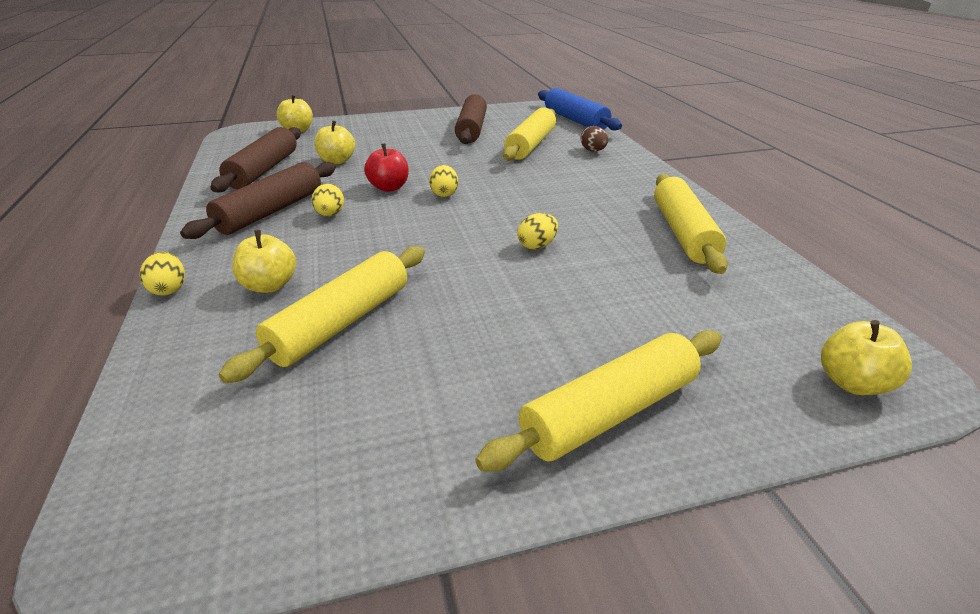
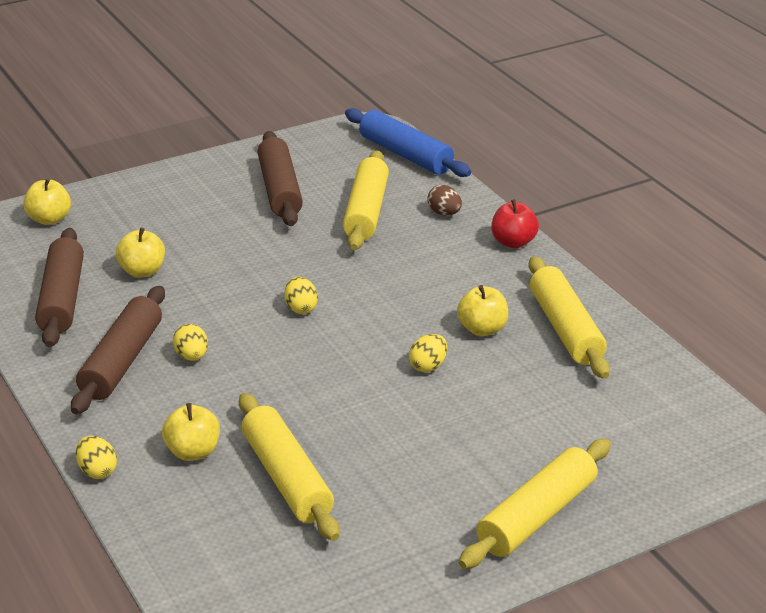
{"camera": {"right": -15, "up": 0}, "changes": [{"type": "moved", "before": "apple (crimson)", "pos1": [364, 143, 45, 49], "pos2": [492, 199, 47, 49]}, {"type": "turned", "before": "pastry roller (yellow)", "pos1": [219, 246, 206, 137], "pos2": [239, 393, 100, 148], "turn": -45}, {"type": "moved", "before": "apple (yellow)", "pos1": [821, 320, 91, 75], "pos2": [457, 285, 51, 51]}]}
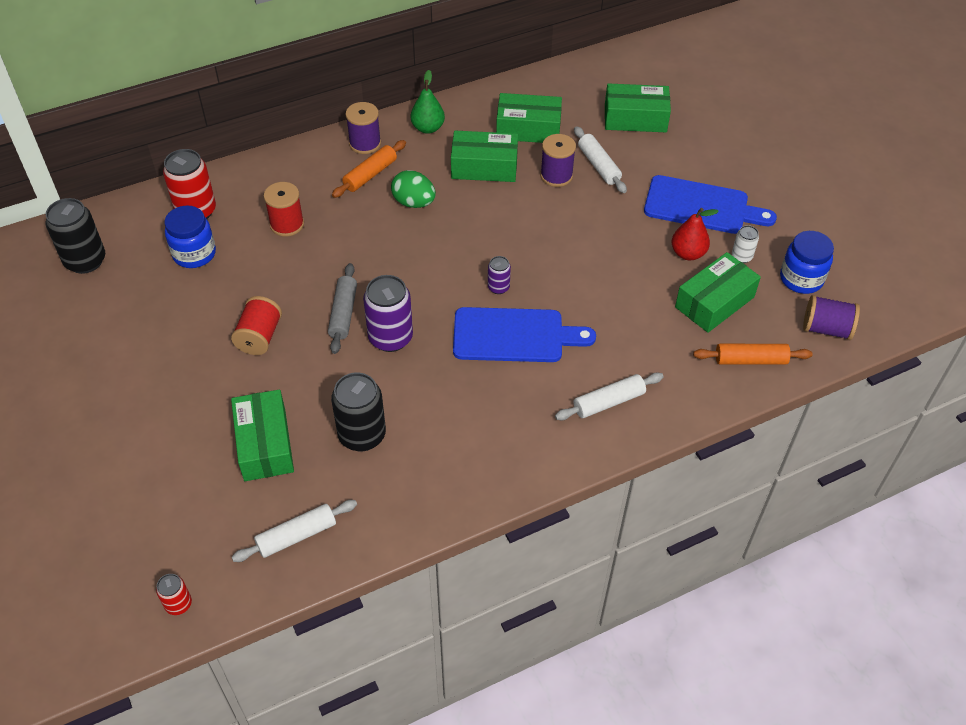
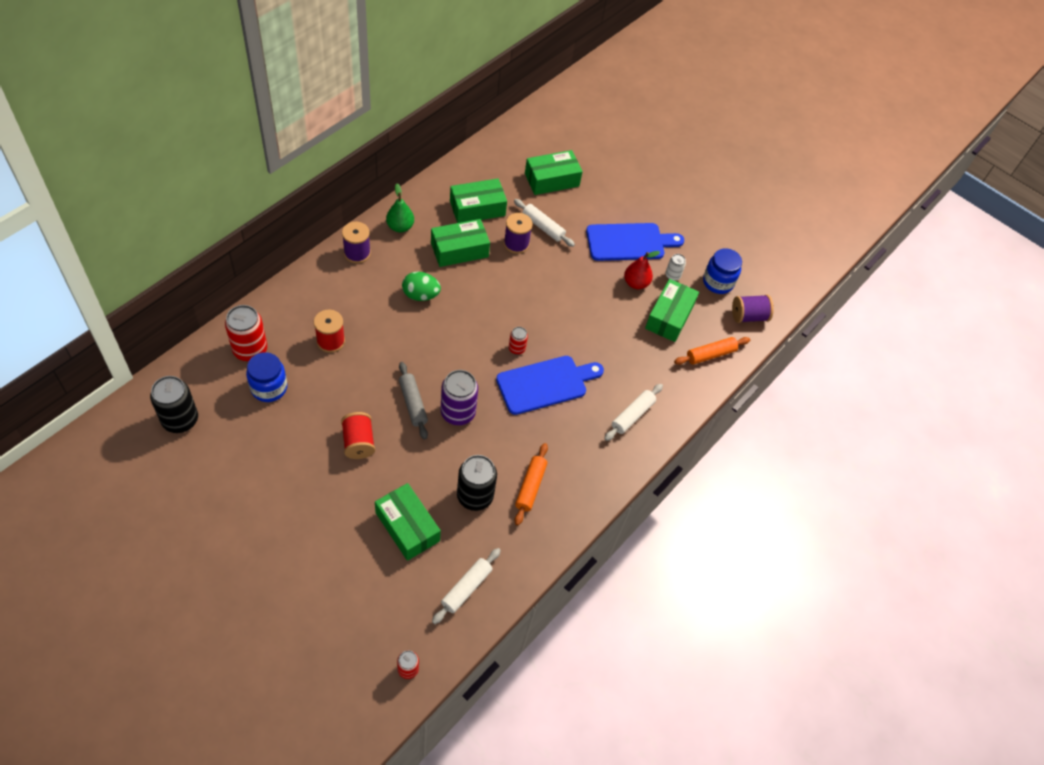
{"camera": {"right": -30, "up": 5}, "changes": [{"type": "moved", "before": "pastry roller (bright orange)", "pos1": [332, 140, 74, 58], "pos2": [515, 443, 33, 83]}, {"type": "recoloured", "before": "tin (purple)", "after": "tin (crimson)", "pos1": [488, 256, 23, 38], "pos2": [509, 327, 19, 28]}]}
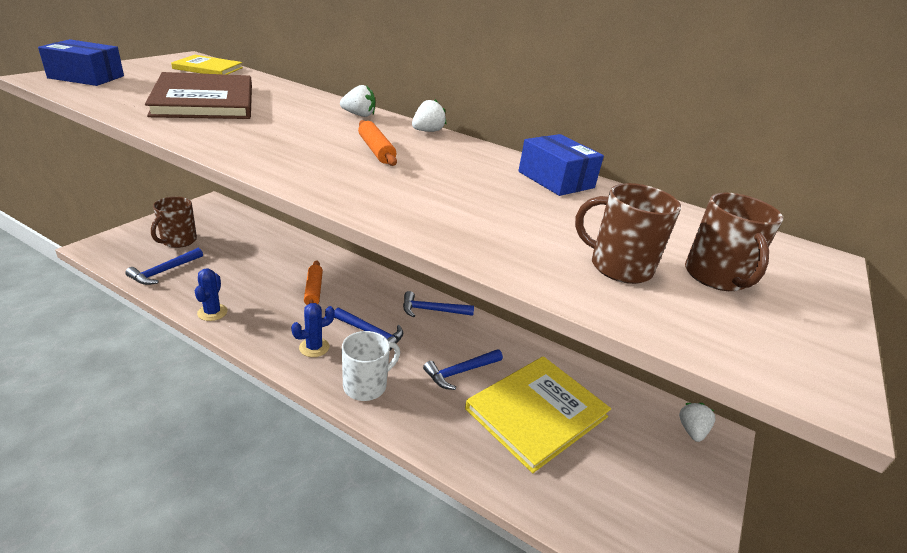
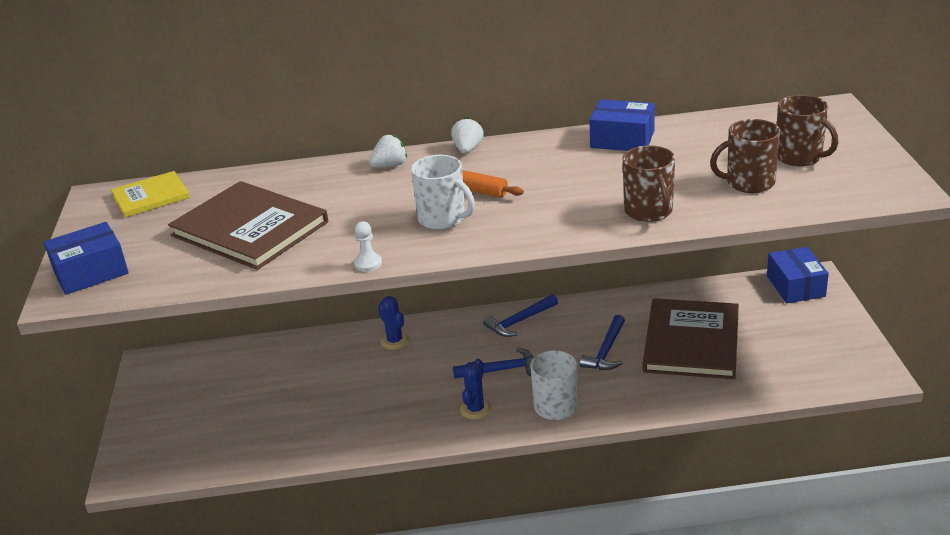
{"camera": {"right": -30, "up": 0}, "changes": [{"type": "moved", "before": "tea mug (brown)", "pos1": [151, 197, 46, 51], "pos2": [623, 145, 52, 77]}, {"type": "removed", "before": "hammer (cobalt)", "pos1": [125, 248, 78, 37]}, {"type": "removed", "before": "pastry roller (bright orange)", "pos1": [304, 260, 19, 45]}, {"type": "moved", "before": "saguaro cactus (cobalt)", "pos1": [195, 269, 33, 52], "pos2": [378, 296, 31, 54]}, {"type": "recoloured", "before": "book (yellow)", "after": "book (brown)", "pos1": [465, 356, 146, 117], "pos2": [643, 298, 96, 81]}, {"type": "replaced", "before": "berry (snow-white)", "after": "package (cobalt)", "pos1": [679, 403, 36, 39], "pos2": [767, 247, 62, 56]}, {"type": "added", "after": "tea mug (snow-white)", "pos2": [411, 155, 64, 75]}, {"type": "added", "after": "chess pawn (snow-white)", "pos2": [354, 221, 28, 51]}]}
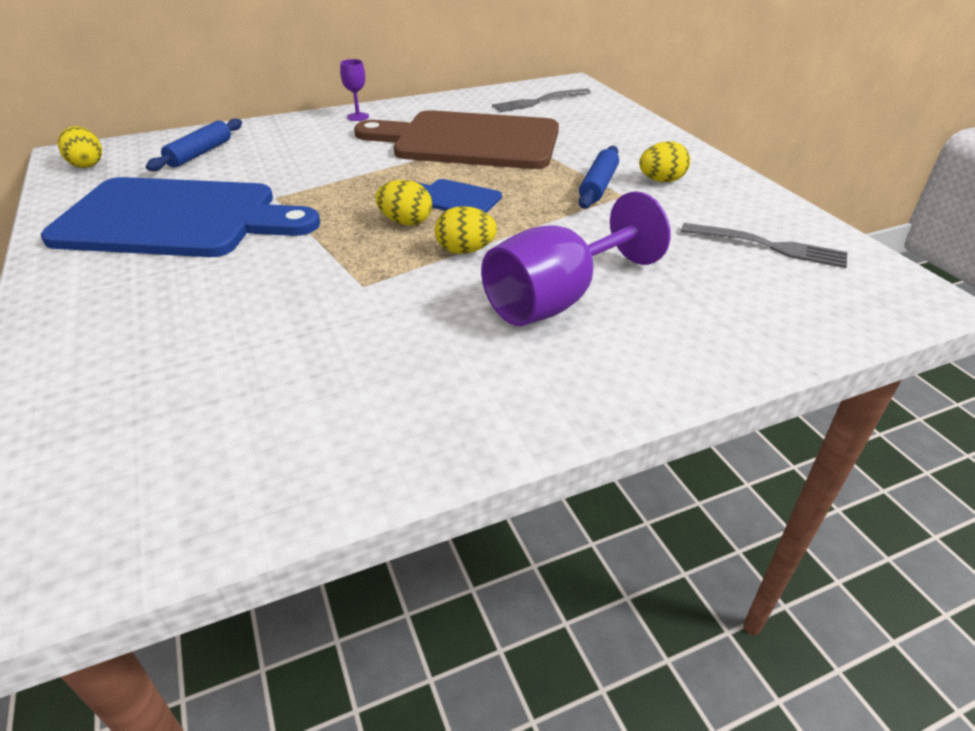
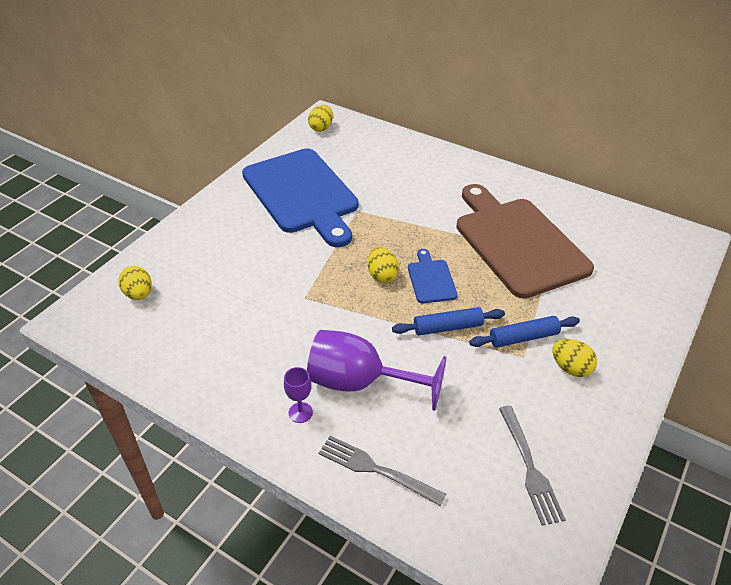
{"camera": {"right": 55, "up": 5}, "changes": [{"type": "moved", "before": "goblet (purple)", "pos1": [340, 59, 29, 62], "pos2": [284, 367, 29, 56]}, {"type": "moved", "before": "dinner fork (ash-grey)", "pos1": [492, 88, 99, 24], "pos2": [318, 436, 129, 70]}, {"type": "moved", "before": "pastry roller (cobalt)", "pos1": [146, 118, 96, 53], "pos2": [392, 307, 113, 28]}, {"type": "moved", "before": "toy egg (yellow)", "pos1": [435, 206, 62, 48], "pos2": [119, 266, 33, 34]}]}
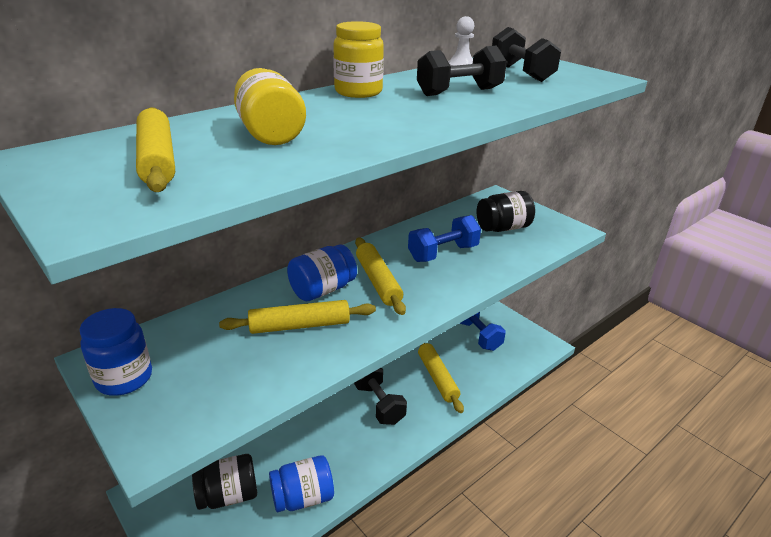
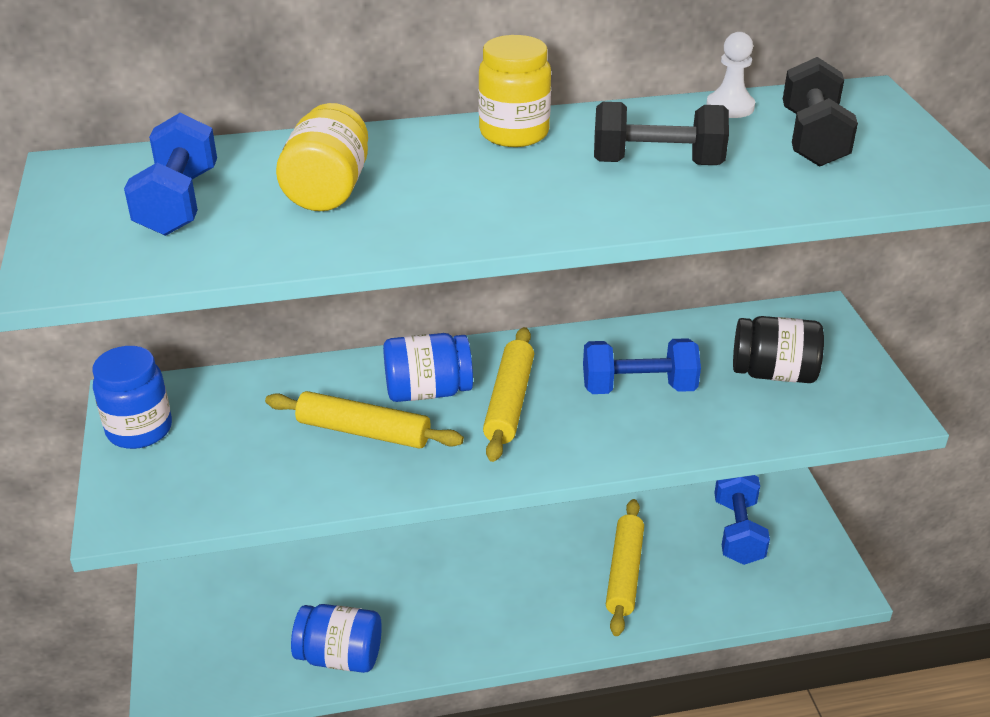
{"camera": {"right": 30, "up": 5}, "changes": [{"type": "replaced", "before": "pastry roller (yellow)", "after": "dumbbell (cobalt)", "pos1": [136, 107, 39, 85], "pos2": [124, 113, 93, 123]}, {"type": "removed", "before": "dumbbell (ebony)", "pos1": [354, 367, 53, 58]}, {"type": "removed", "before": "jar (ebony)", "pos1": [192, 454, 65, 56]}]}
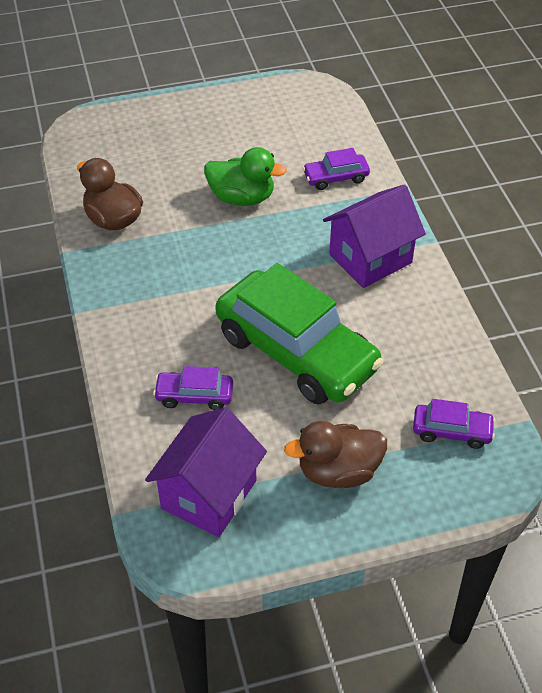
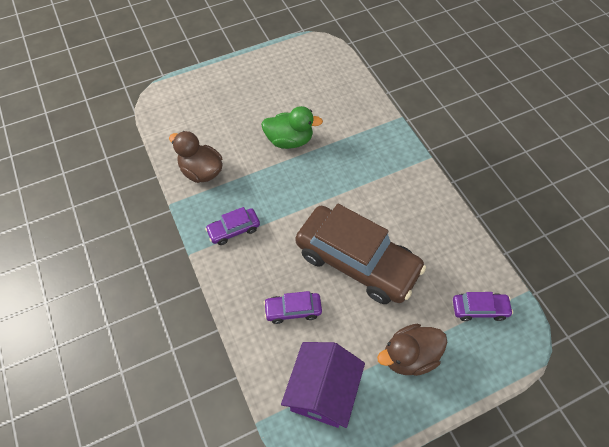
{"camera": {"right": -10, "up": 10}, "changes": [{"type": "moved", "before": "automobile (purple)", "pos1": [303, 148, 67, 42], "pos2": [205, 207, 55, 38]}, {"type": "removed", "before": "house (purple)", "pos1": [323, 184, 103, 104]}, {"type": "recoloured", "before": "automobile (green)", "after": "automobile (brown)", "pos1": [215, 263, 169, 142], "pos2": [295, 204, 131, 100]}]}
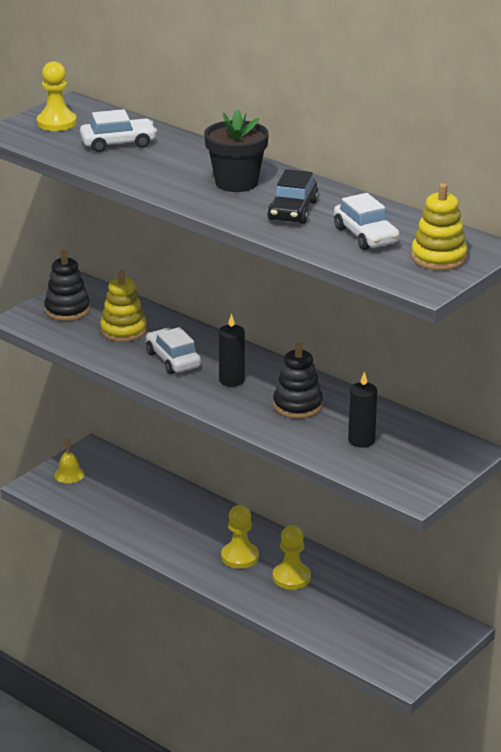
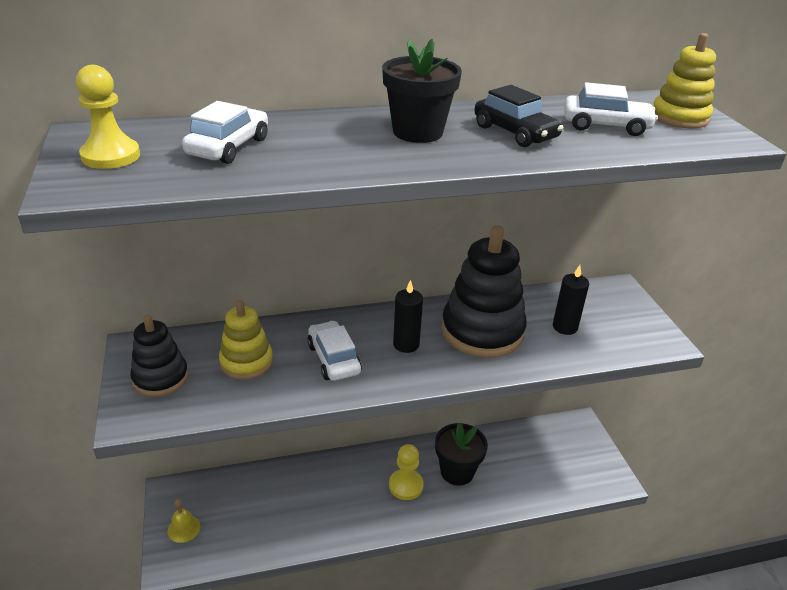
{"camera": {"right": -55, "up": 5}, "changes": [{"type": "turned", "before": "automobile (snow-white)", "pos1": [146, 327, 55, 47], "pos2": [307, 321, 55, 60], "turn": 60}, {"type": "resized", "before": "ring stacker (ebony)", "pos1": [273, 342, 50, 77], "pos2": [441, 225, 86, 133], "scale": 1.71}, {"type": "replaced", "before": "chess pawn (yellow)", "after": "potted plant (ebony)", "pos1": [273, 525, 38, 65], "pos2": [435, 422, 53, 64]}]}
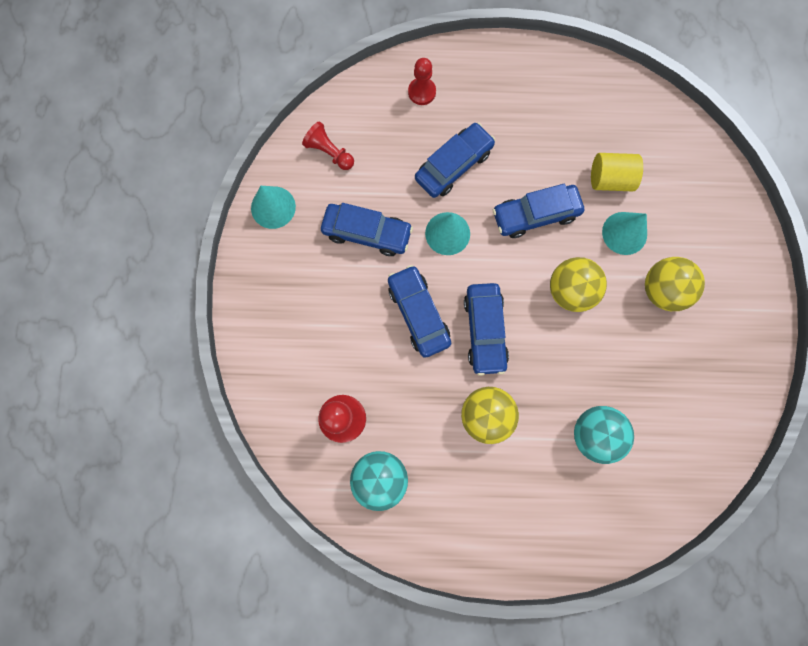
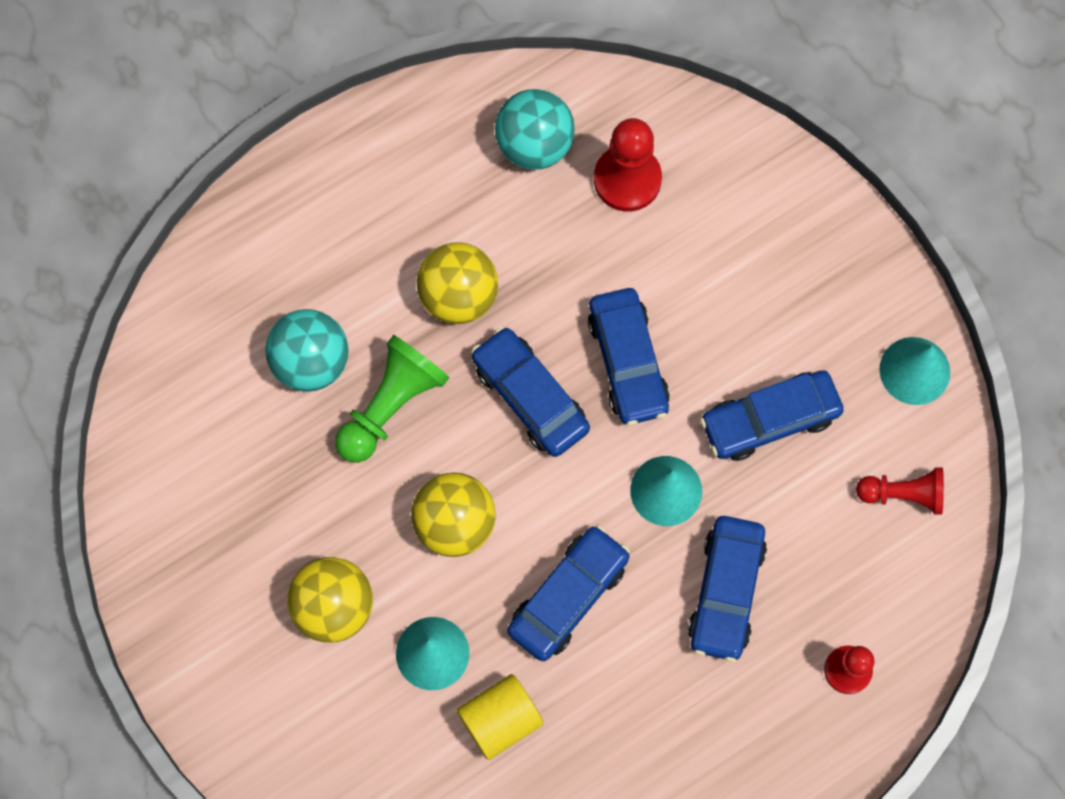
{"camera": {"right": 145, "up": -5}, "changes": [{"type": "turned", "before": "automobile (cobalt)", "pos1": [388, 265, 63, 93], "pos2": [588, 288, 82, 138], "turn": 45}, {"type": "added", "after": "chess pawn (green)", "pos2": [335, 335, 115, 128]}]}
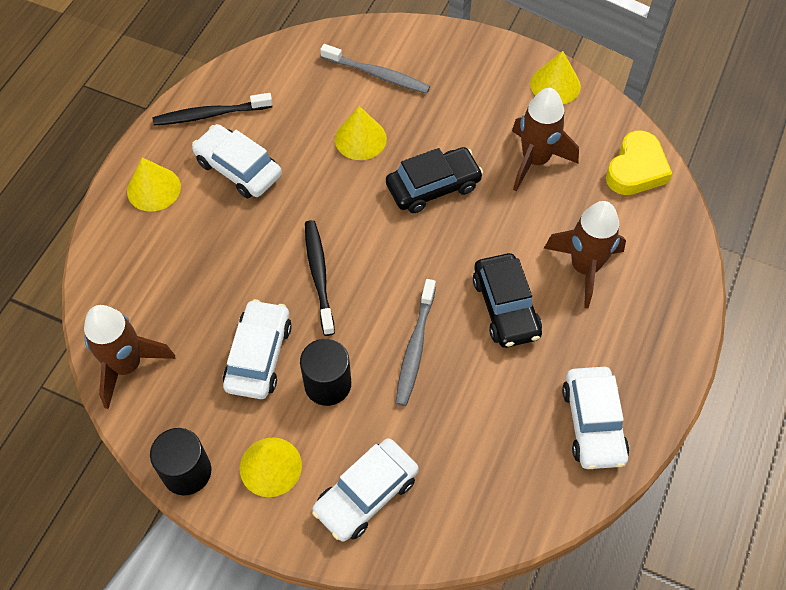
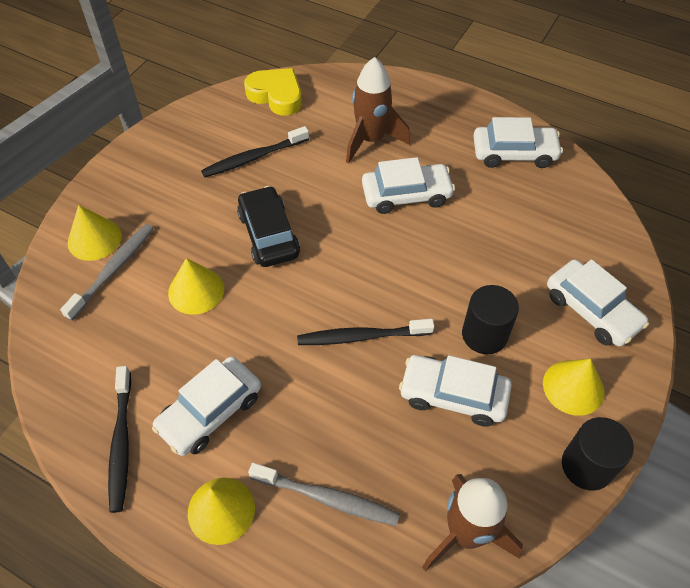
{"camera": {"right": -85, "up": -5}, "changes": [{"type": "moved", "before": "cone (yellow)", "pos1": [530, 51, 51, 53], "pos2": [68, 205, 54, 56]}, {"type": "replaced", "before": "spaceship (brown)", "after": "toothbrush (ebony)", "pos1": [512, 88, 67, 103], "pos2": [201, 126, 108, 51]}, {"type": "recoloured", "before": "automobile (ebony)", "after": "automobile (snow-white)", "pos1": [473, 253, 69, 95], "pos2": [362, 157, 93, 57]}, {"type": "moved", "before": "toothbrush (ash-grey)", "pos1": [395, 279, 41, 127], "pos2": [248, 463, 152, 63]}]}
